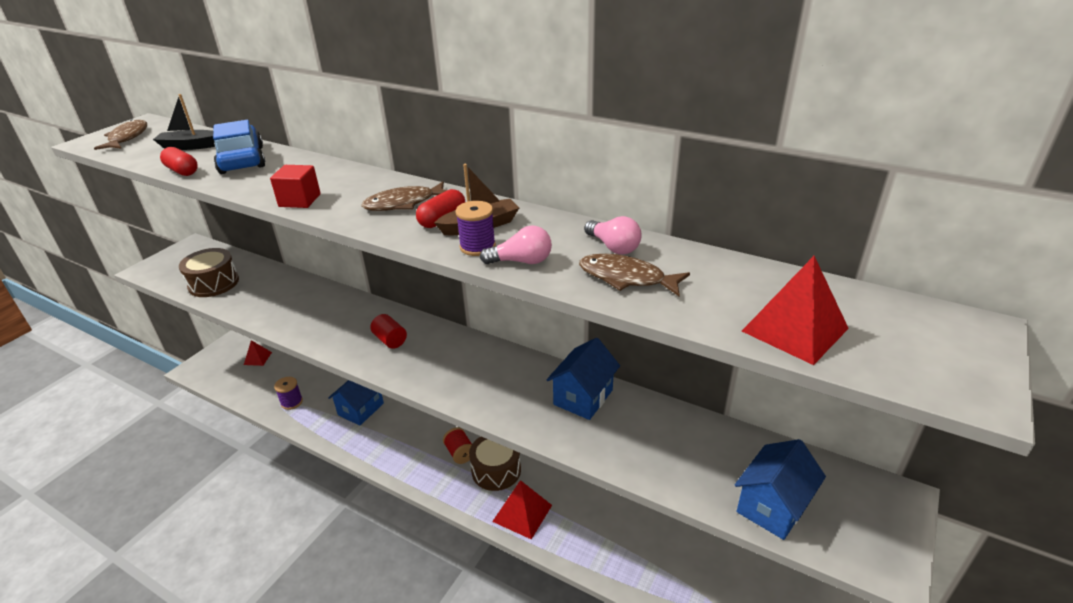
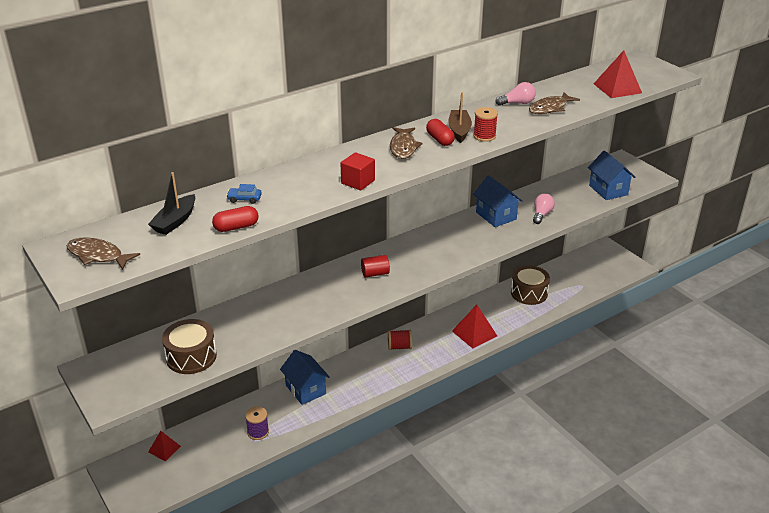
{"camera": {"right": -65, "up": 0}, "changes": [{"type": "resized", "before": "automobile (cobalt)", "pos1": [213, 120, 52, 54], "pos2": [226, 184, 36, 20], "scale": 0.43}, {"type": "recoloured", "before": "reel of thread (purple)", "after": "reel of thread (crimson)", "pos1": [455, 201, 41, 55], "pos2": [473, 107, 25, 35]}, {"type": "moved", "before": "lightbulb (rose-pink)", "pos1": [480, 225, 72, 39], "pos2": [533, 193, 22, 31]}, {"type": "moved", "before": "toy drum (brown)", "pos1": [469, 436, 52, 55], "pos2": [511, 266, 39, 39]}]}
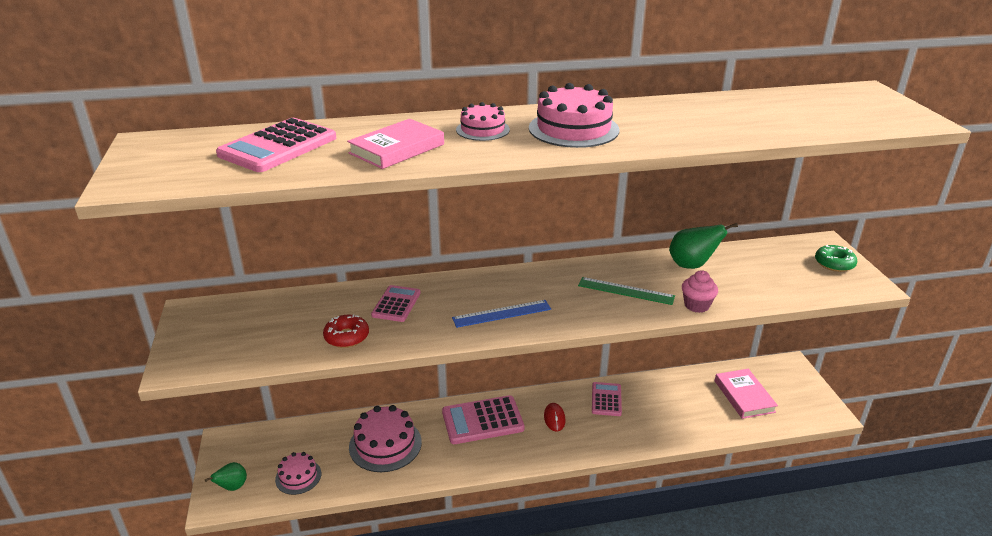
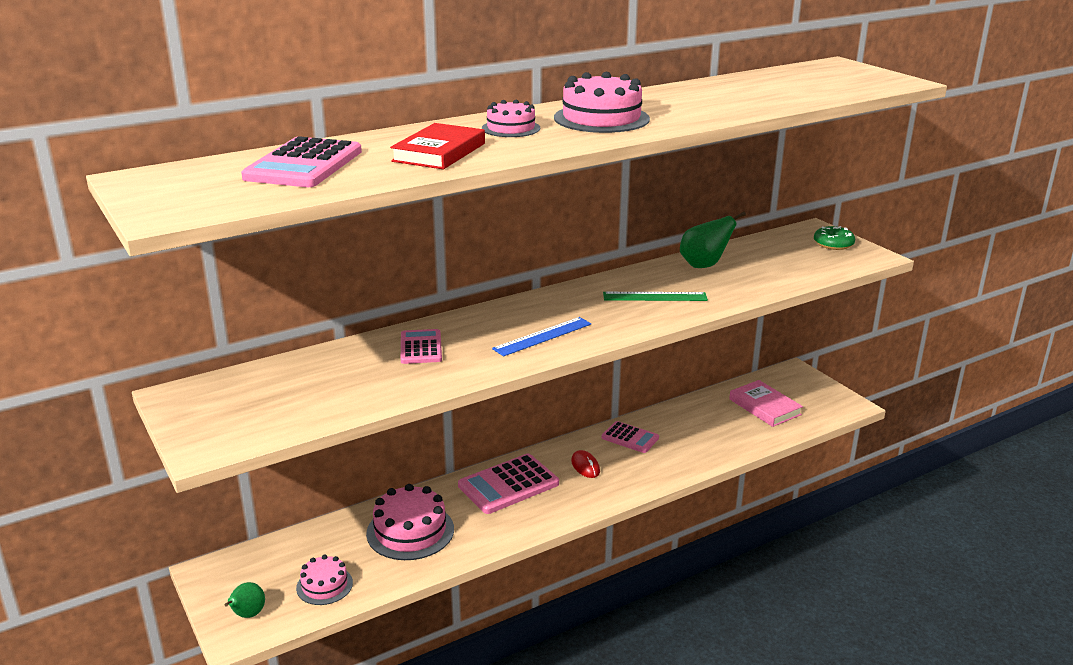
{"camera": {"right": -20, "up": -5}, "changes": [{"type": "recoloured", "before": "book (rose-pink)", "after": "book (crimson)", "pos1": [347, 119, 97, 50], "pos2": [390, 123, 95, 46]}, {"type": "removed", "before": "fairy cake (rose-pink)", "pos1": [682, 270, 36, 43]}, {"type": "removed", "before": "doughnut (crimson)", "pos1": [323, 314, 46, 34]}, {"type": "turned", "before": "calculator (rose-pink)", "pos1": [592, 382, 30, 34], "pos2": [602, 421, 57, 32], "turn": 135}]}
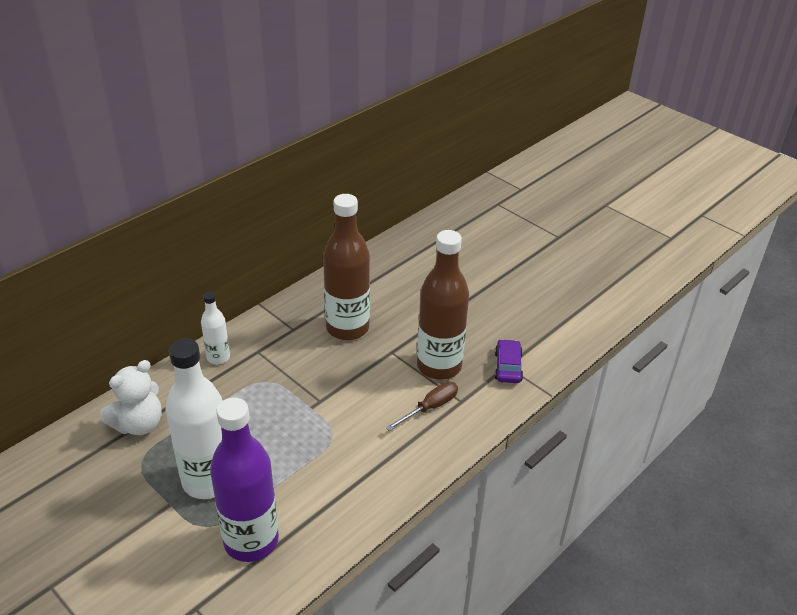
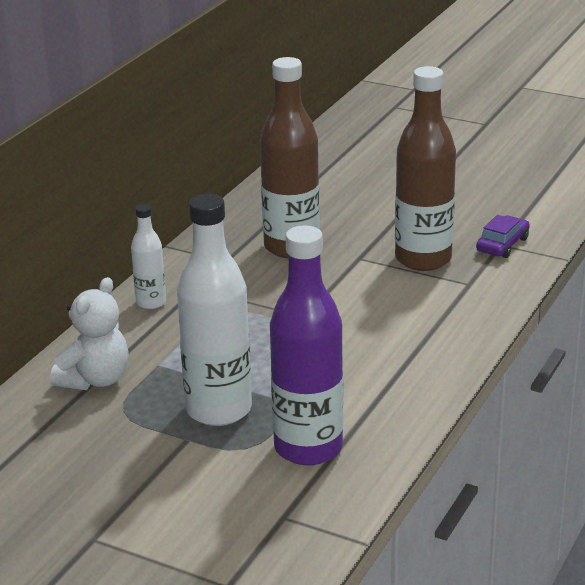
{"camera": {"right": -15, "up": -10}, "changes": [{"type": "turned", "before": "automobile (purple)", "pos1": [495, 339, 28, 44], "pos2": [476, 215, 54, 43], "turn": 45}, {"type": "removed", "before": "hand screwdriver (brown)", "pos1": [386, 382, 72, 49]}]}
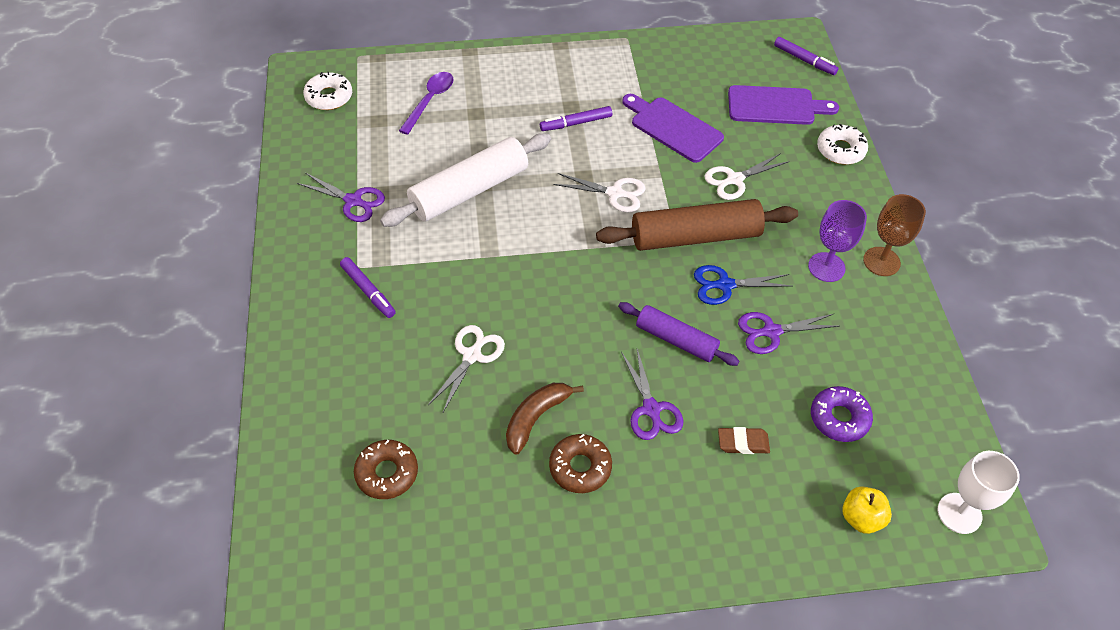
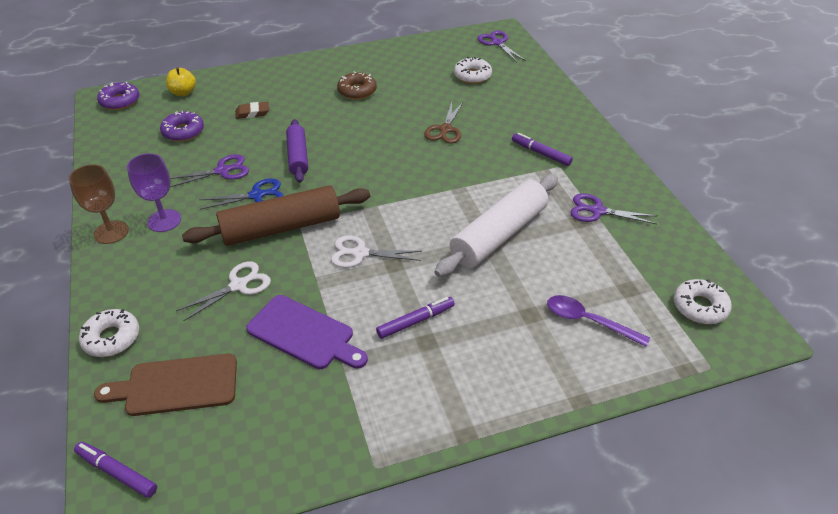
{"camera": {"right": 170, "up": -10}, "changes": [{"type": "turned", "before": "spoon (purple)", "pos1": [399, 72, 55, 63], "pos2": [547, 295, 103, 52], "turn": 105}, {"type": "recoloured", "before": "cutting board (purple)", "after": "cutting board (brown)", "pos1": [728, 85, 111, 40], "pos2": [94, 354, 143, 62]}, {"type": "turned", "before": "pastry roller (purple)", "pos1": [618, 302, 121, 64], "pos2": [286, 119, 22, 64], "turn": 60}, {"type": "recoloured", "before": "pair of scissors (snow-white)", "after": "pair of scissors (brown)", "pos1": [428, 325, 77, 87], "pos2": [424, 102, 39, 42]}, {"type": "moved", "before": "pair of scissors (purple)", "pos1": [621, 349, 62, 91], "pos2": [478, 30, 48, 32]}, {"type": "removed", "before": "banana fruit (brown)", "pos1": [506, 383, 78, 72]}, {"type": "recoloured", "before": "doughnut (brown)", "after": "doughnut (snow-white)", "pos1": [354, 440, 64, 59], "pos2": [454, 57, 38, 27]}, {"type": "replaced", "before": "goblet (snow-white)", "after": "doughnut (purple)", "pos1": [938, 451, 82, 83], "pos2": [97, 82, 42, 28]}]}
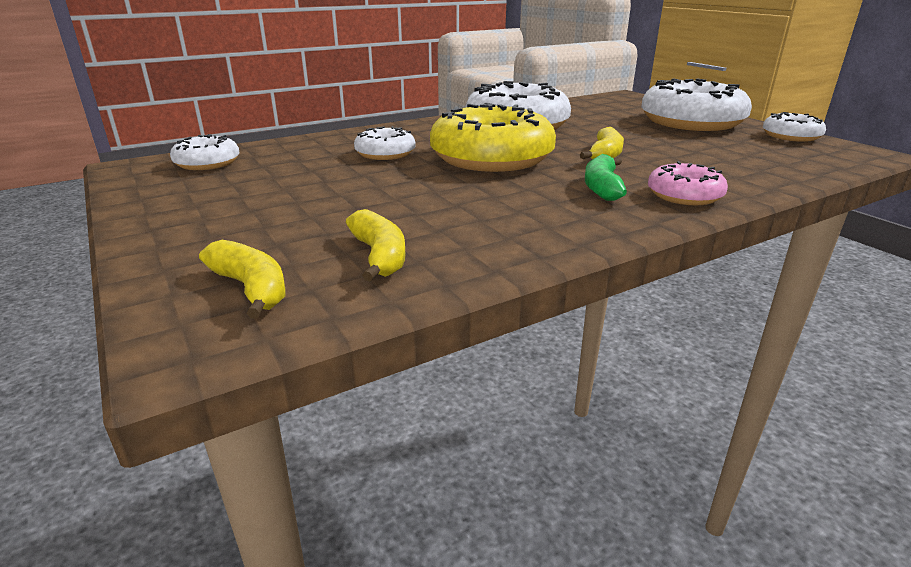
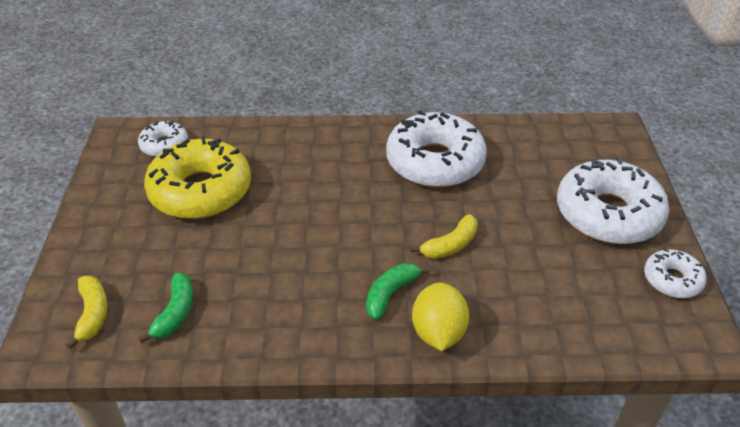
{"camera": {"right": 30, "up": 15}, "changes": [{"type": "moved", "before": "doughnut (yellow)", "pos1": [430, 103, 126, 69], "pos2": [144, 137, 107, 82]}, {"type": "removed", "before": "doughnut (snow-white)", "pos1": [354, 126, 62, 34]}, {"type": "replaced", "before": "doughnut (rose-pink)", "after": "lemon (yellow)", "pos1": [648, 161, 80, 44], "pos2": [412, 282, 57, 69]}, {"type": "recoloured", "before": "banana fruit (yellow)", "after": "banana fruit (green)", "pos1": [346, 209, 60, 73], "pos2": [138, 273, 55, 70]}]}
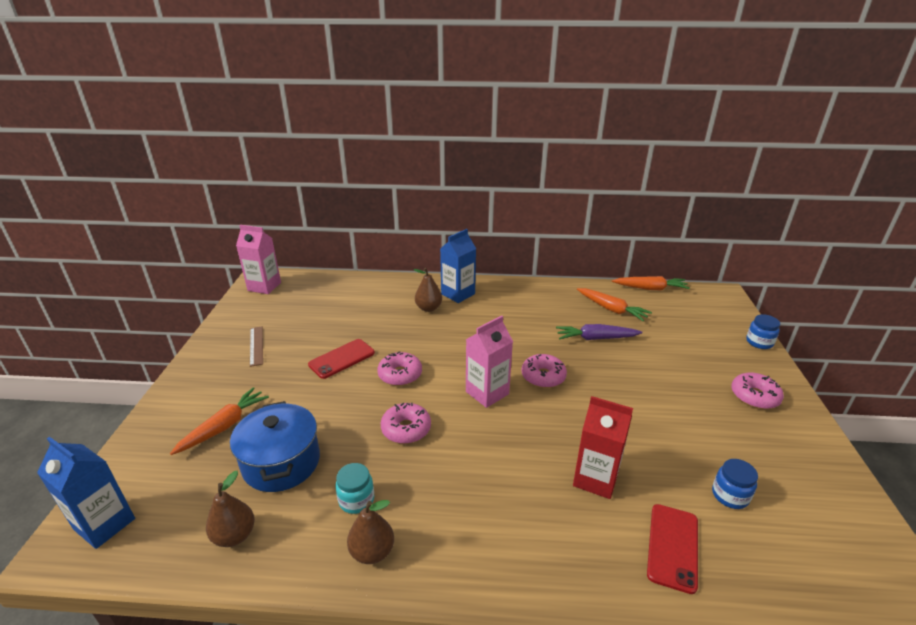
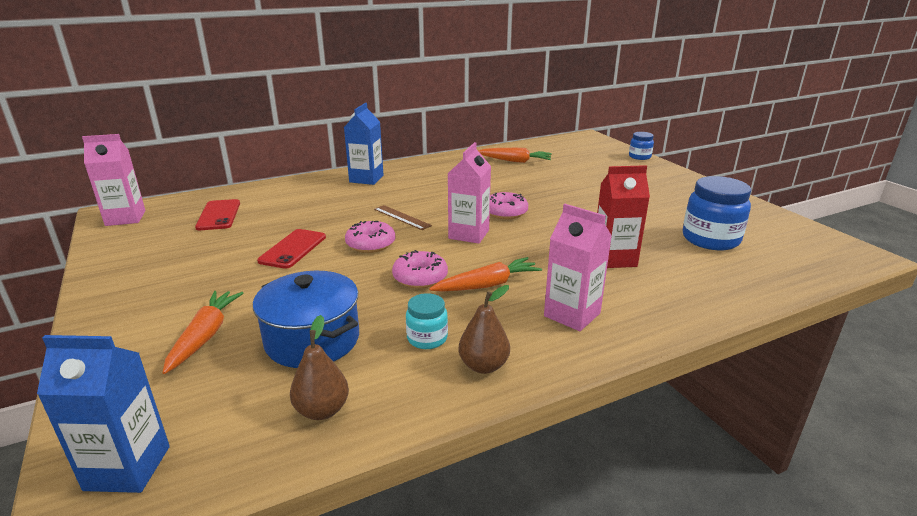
{"camera": {"right": -30, "up": -5}, "changes": [{"type": "removed", "before": "toy pear (brown)", "pos1": [413, 268, 29, 44]}, {"type": "moved", "before": "root vegetable (bright orange)", "pos1": [612, 276, 78, 14], "pos2": [429, 257, 113, 35]}, {"type": "removed", "before": "root vegetable (purple)", "pos1": [556, 324, 87, 16]}, {"type": "moved", "before": "measuring stick (brown)", "pos1": [250, 326, 13, 41], "pos2": [374, 205, 58, 25]}, {"type": "removed", "before": "doughnut (rose-pink)", "pos1": [731, 373, 53, 36]}, {"type": "resized", "before": "jar (cobalt)", "pos1": [712, 459, 46, 50], "pos2": [683, 176, 68, 74], "scale": 1.82}, {"type": "moved", "before": "smartphone (crimson)", "pos1": [647, 504, 51, 90], "pos2": [195, 199, 45, 31]}, {"type": "added", "after": "carton (rose-pink)", "pos2": [544, 204, 68, 127]}]}
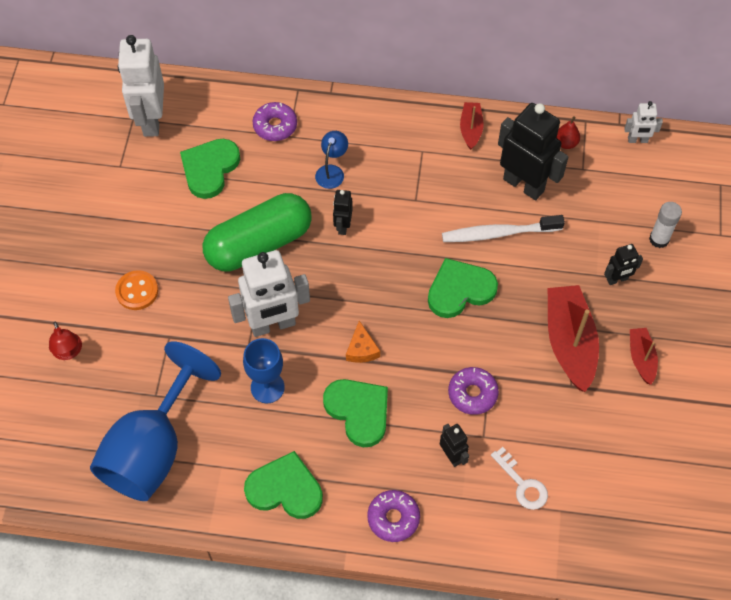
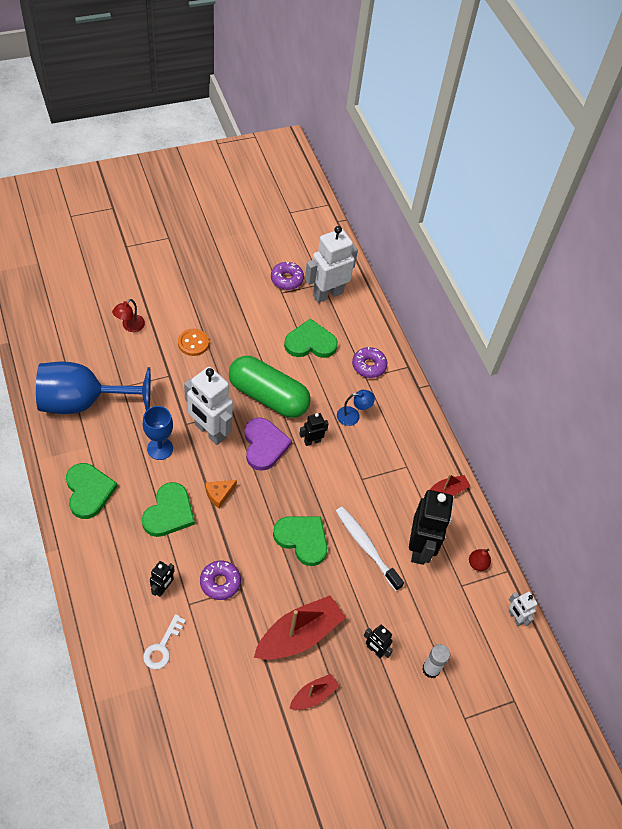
{"camera": {"right": 55, "up": -5}, "changes": [{"type": "moved", "before": "doughnut (purple)", "pos1": [367, 490, 53, 52], "pos2": [271, 261, 33, 29]}, {"type": "added", "after": "heart shape (purple)", "pos2": [244, 418, 48, 53]}]}
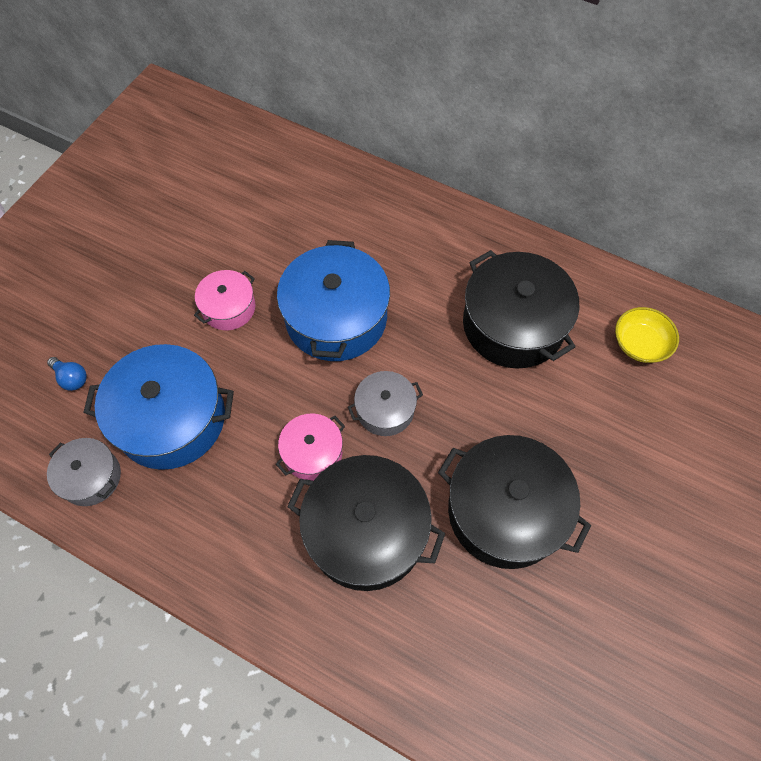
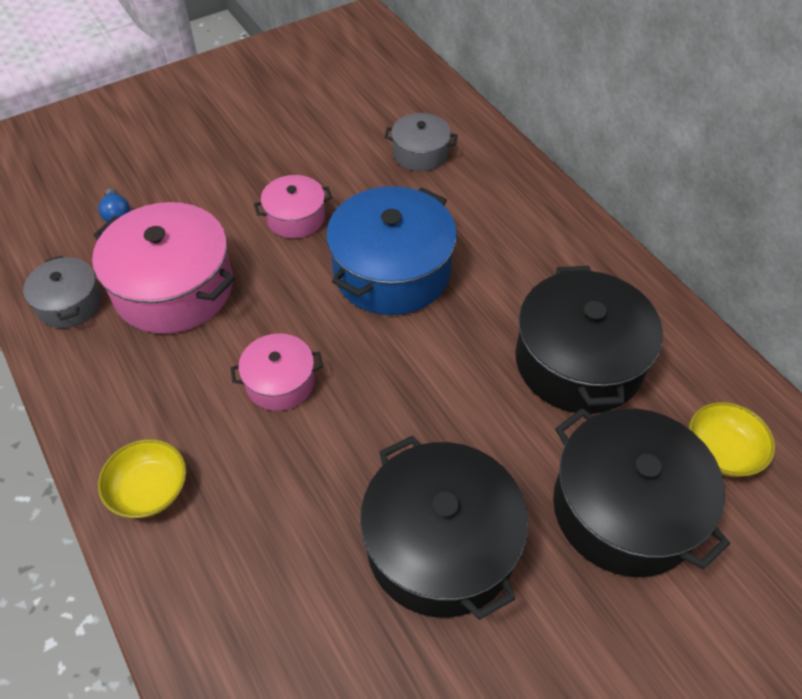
{"camera": {"right": 30, "up": -10}, "changes": [{"type": "recoloured", "before": "pot (cobalt)", "after": "pot (rose-pink)", "pos1": [84, 344, 150, 126], "pos2": [92, 202, 143, 132]}, {"type": "moved", "before": "pot (ash-grey)", "pos1": [348, 371, 75, 65], "pos2": [385, 113, 73, 58]}, {"type": "moved", "before": "pot (ebony)", "pos1": [287, 455, 158, 136], "pos2": [553, 408, 177, 169]}, {"type": "added", "after": "bowl (yellow)", "pos2": [98, 439, 88, 79]}]}
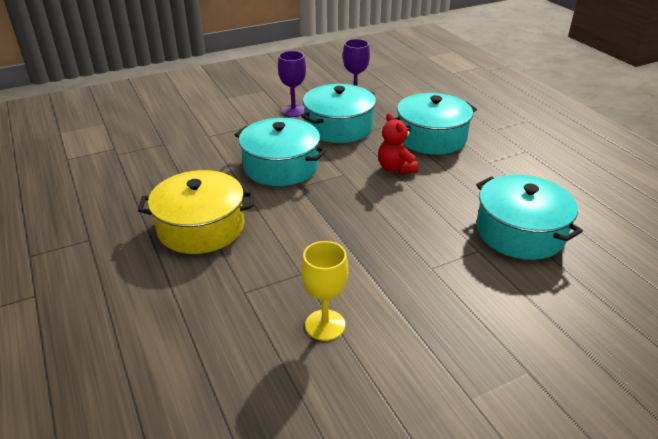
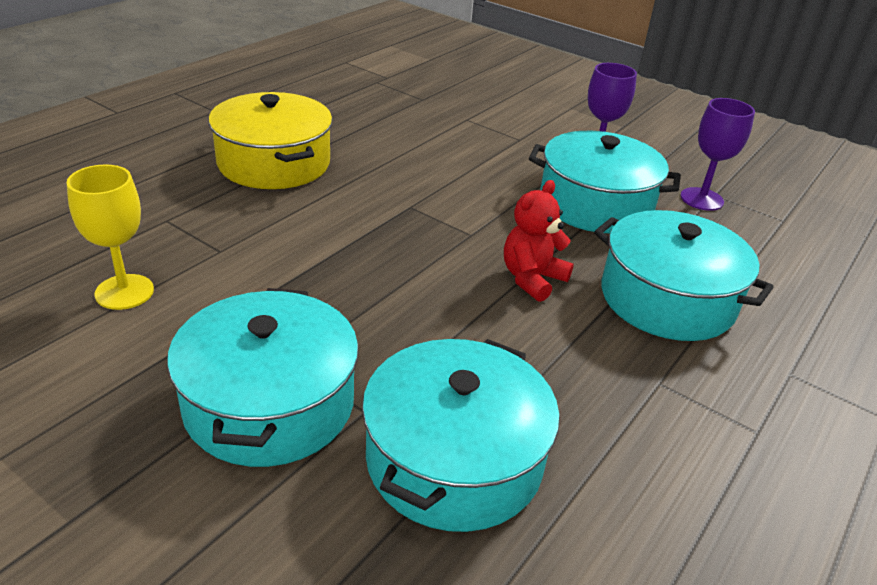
{"camera": {"right": 60, "up": 0}, "changes": [{"type": "moved", "before": "pot (teal)", "pos1": [235, 118, 92, 68], "pos2": [167, 288, 192, 179]}]}
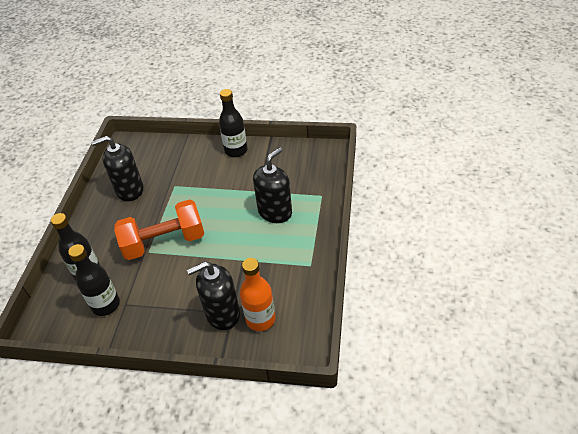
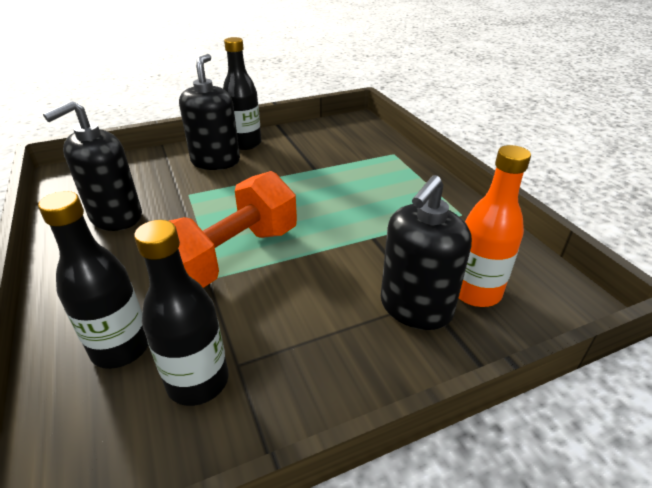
{"camera": {"right": -35, "up": -10}, "changes": [{"type": "moved", "before": "soap dispenser (ebony)", "pos1": [253, 147, 39, 76], "pos2": [179, 54, 61, 116]}]}
